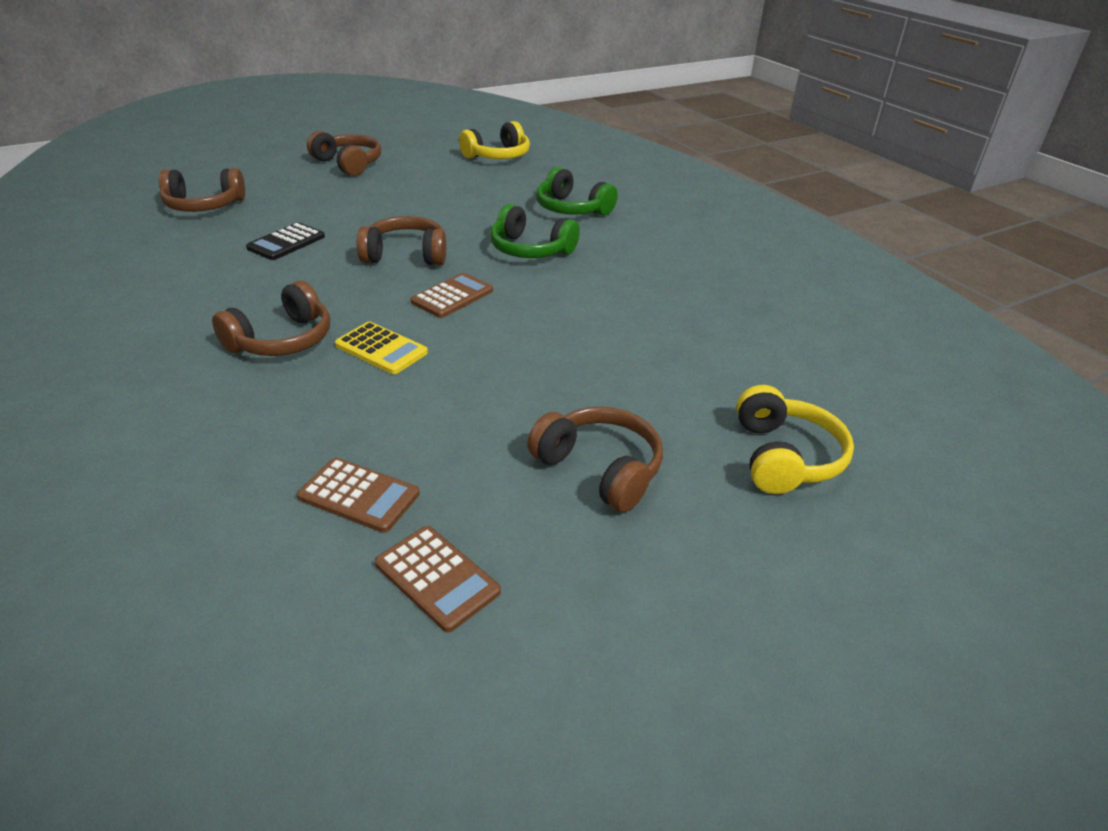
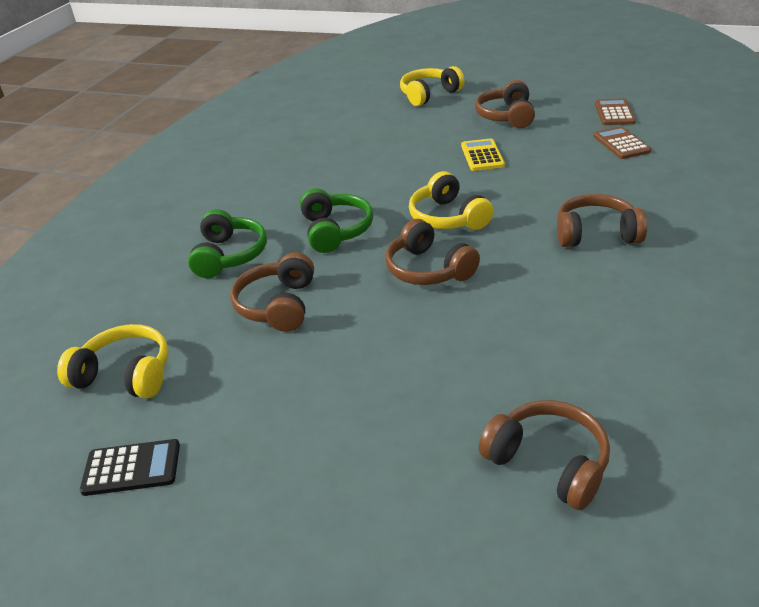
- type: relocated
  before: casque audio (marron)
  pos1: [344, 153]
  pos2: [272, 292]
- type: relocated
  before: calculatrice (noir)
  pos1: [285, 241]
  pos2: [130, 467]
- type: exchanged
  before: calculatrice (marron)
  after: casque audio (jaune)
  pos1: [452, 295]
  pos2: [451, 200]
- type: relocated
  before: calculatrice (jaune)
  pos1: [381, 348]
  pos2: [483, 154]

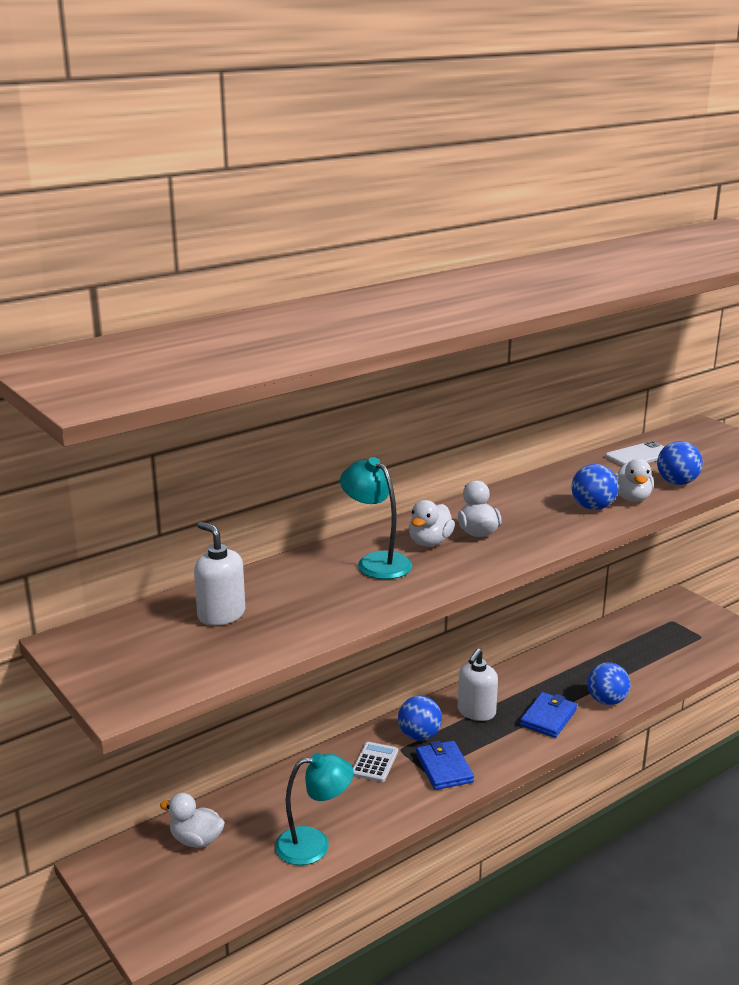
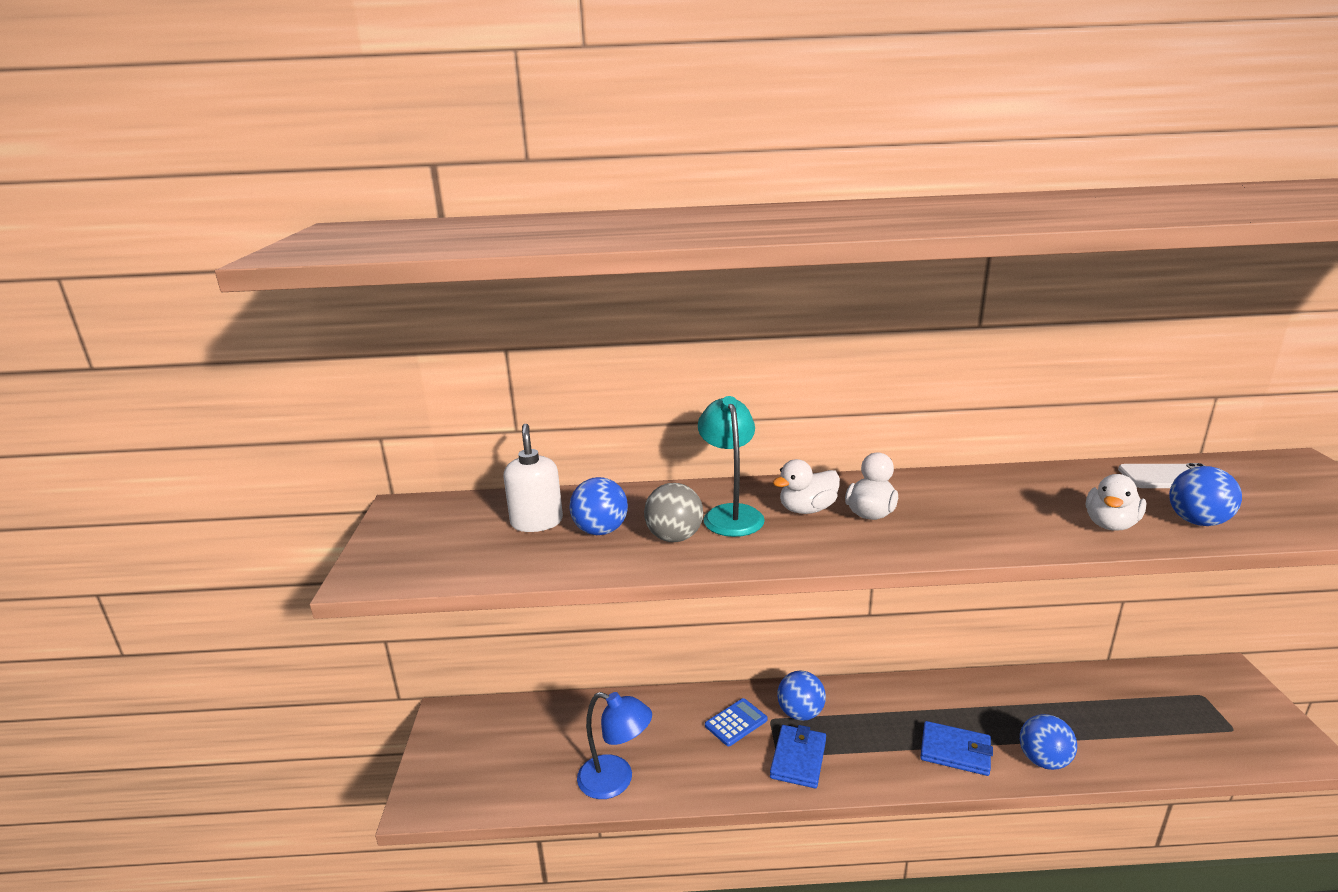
- type: relocated
  before: balle (bleu)
  pos1: [595, 487]
  pos2: [598, 506]
- type: missing
  before: distributeur de savon (blanc)
  pos1: [478, 685]
- type: spun
  before: portefeuille (bleu)
  pos1: [548, 715]
  pos2: [956, 748]
  turn: 45
- type: colour
  before: calculatrice (blanc)
  after: calculatrice (bleu)
  pos1: [375, 762]
  pos2: [736, 722]
- type: colour
  before: lampe (turquoise)
  after: lampe (bleu)
  pos1: [314, 809]
  pos2: [614, 745]
- type: missing
  before: canard (blanc)
  pos1: [192, 820]
- type: appeared
  after: balle (gris)
  pos2: [673, 512]

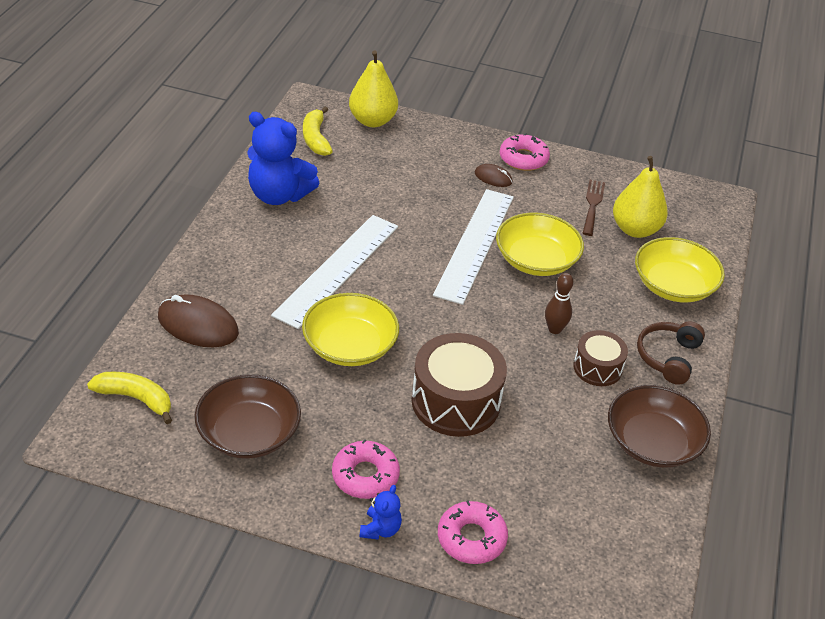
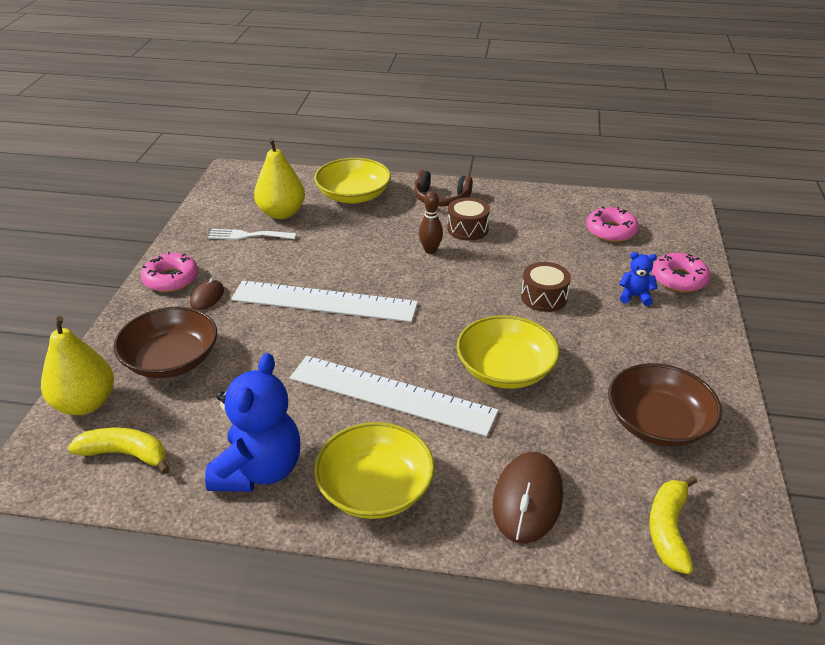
- type: spun
  before: banane (jaune)
  pos1: [318, 131]
  pos2: [118, 450]
  turn: -150
- type: colour
  before: fourchette (marron)
  after: fourchette (blanc)
  pos1: [594, 208]
  pos2: [252, 234]
- type: relocated
  before: bol (jaune)
  pos1: [540, 244]
  pos2: [374, 470]
- type: size
  before: tambour (marron)
  pos1: [459, 385]
  pos2: [546, 287]
  scale: 0.57
- type: relocated
  before: bol (marron)
  pos1: [659, 426]
  pos2: [165, 342]
- type: relocated
  before: beignet (rose)
  pos1: [366, 469]
  pos2: [612, 224]
- type: relocated
  before: ours en peluche (bleu)
  pos1: [380, 512]
  pos2: [638, 279]

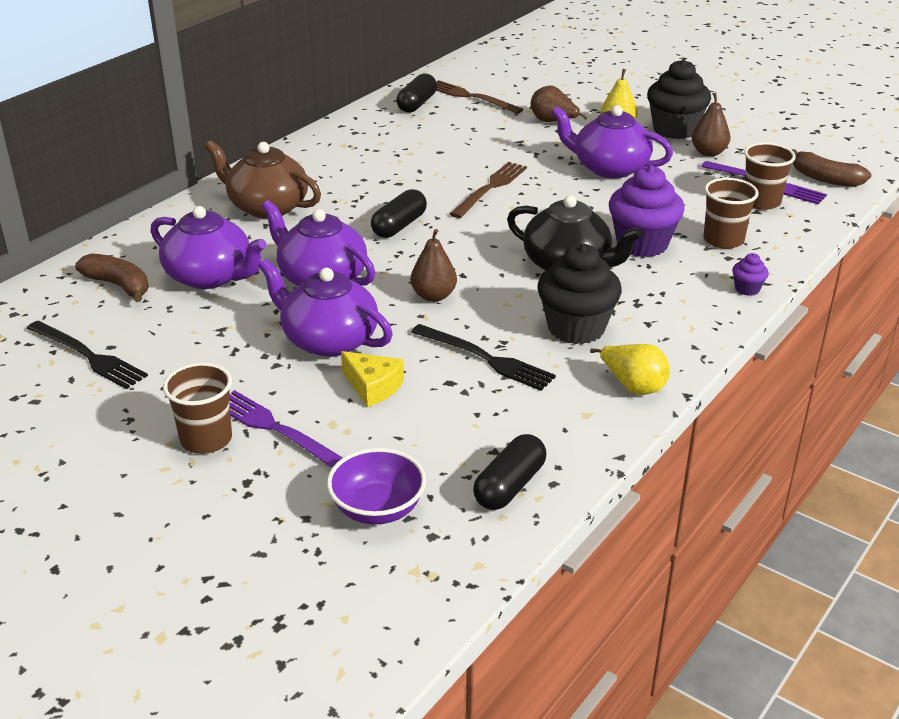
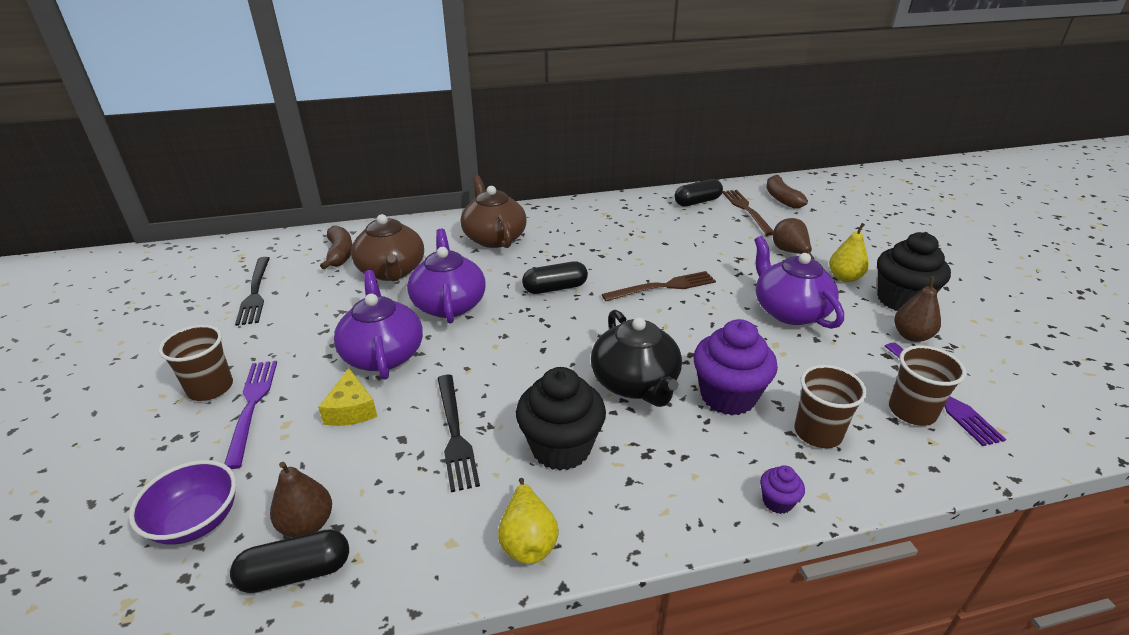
- type: relocated
  before: banane (marron)
  pos1: [831, 168]
  pos2: [787, 191]
- type: colour
  before: théière (violet)
  after: théière (marron)
  pos1: [208, 247]
  pos2: [387, 247]
- type: relocated
  before: poire (marron)
  pos1: [434, 265]
  pos2: [301, 499]

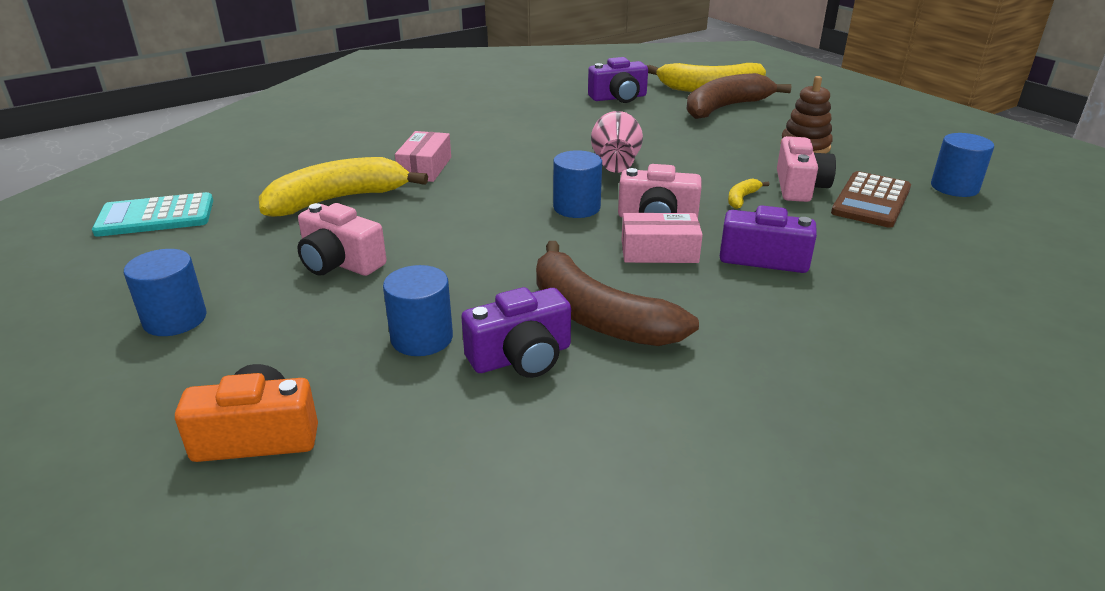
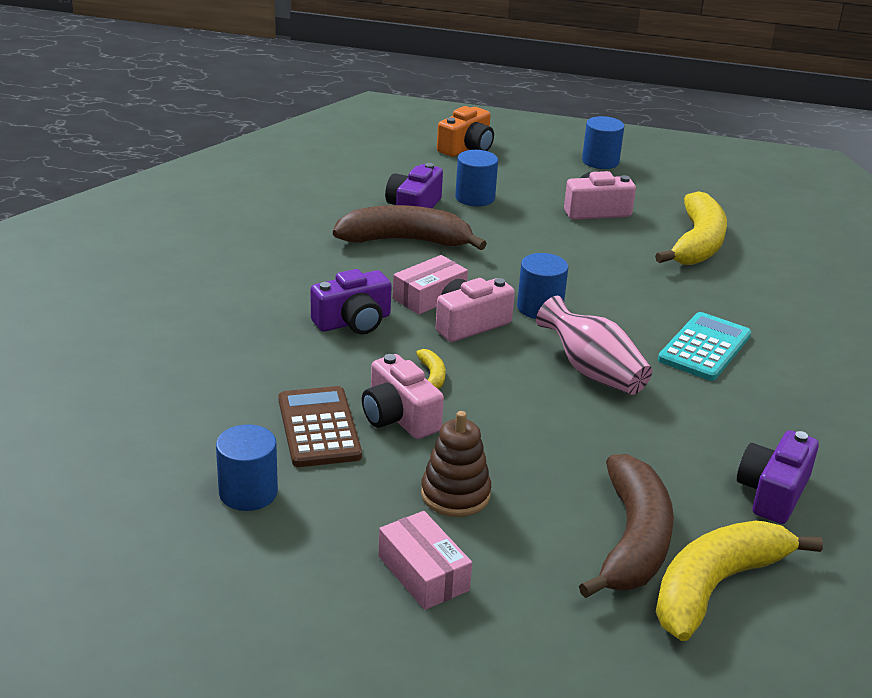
- type: relocated
  before: boîte (rose)
  pos1: [423, 156]
  pos2: [425, 560]
- type: relocated
  before: calculatrice (turquoise)
  pos1: [152, 214]
  pos2: [704, 346]

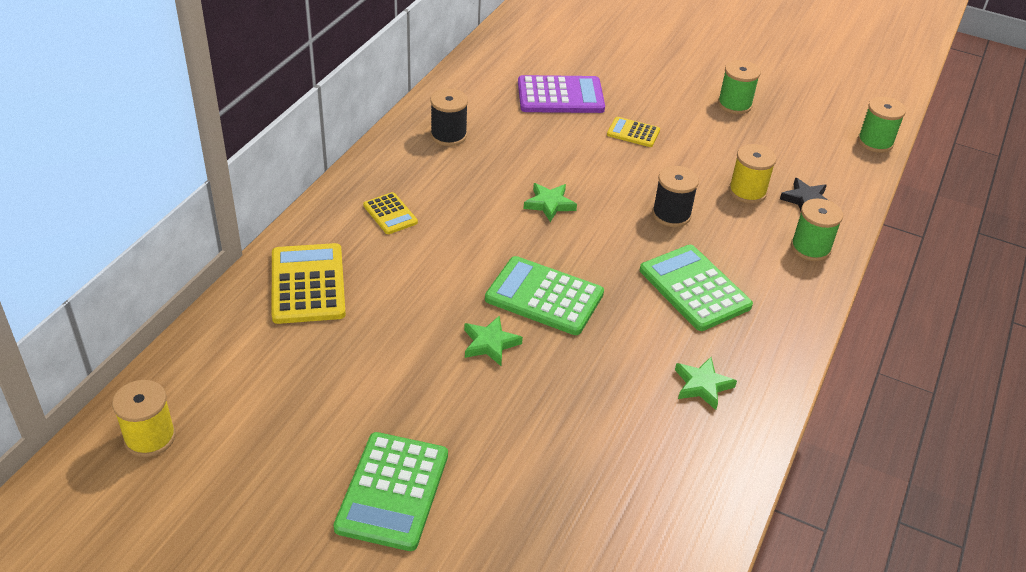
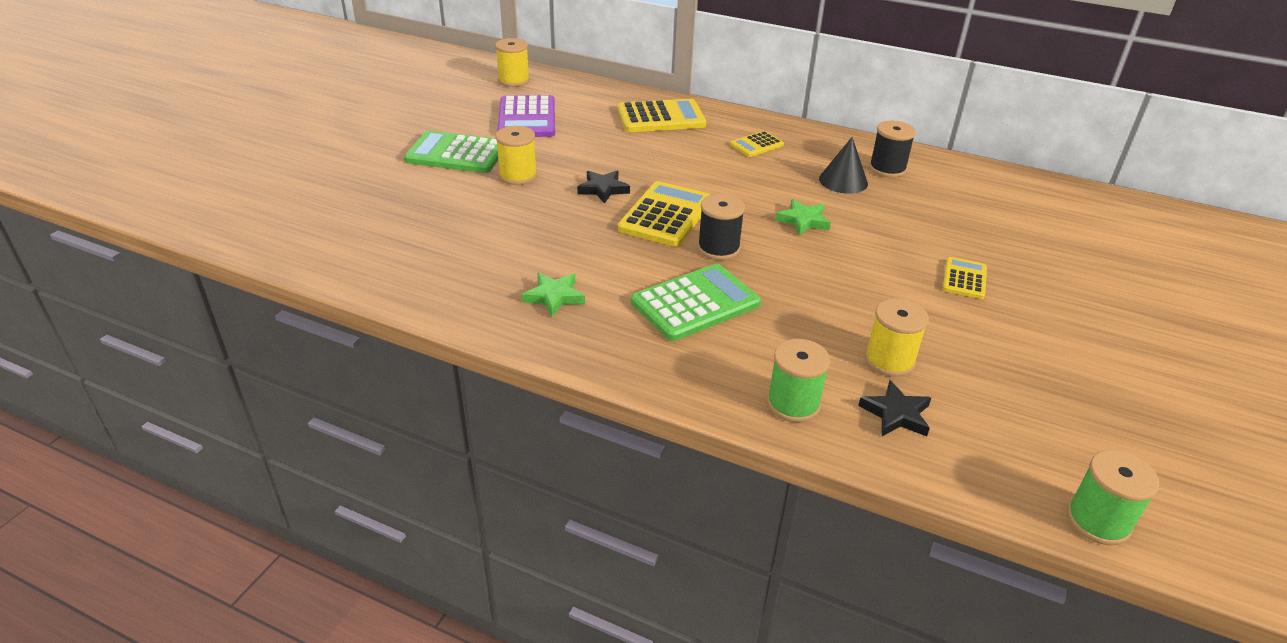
- type: missing
  before: bobine (vert)
  pos1: [739, 87]
- type: relocated
  before: calculatrice (violet)
  pos1: [561, 94]
  pos2: [526, 116]
- type: relocated
  before: bobine (noir)
  pos1: [675, 196]
  pos2: [721, 227]
- type: colour
  before: calculatrice (vert)
  after: calculatrice (jaune)
  pos1: [544, 295]
  pos2: [664, 214]
- type: colour
  before: étoile (vert)
  after: étoile (noir)
  pos1: [493, 340]
  pos2: [603, 187]
- type: appeared
  after: bobine (jaune)
  pos2: [516, 155]
- type: appeared
  after: cône (noir)
  pos2: [843, 165]

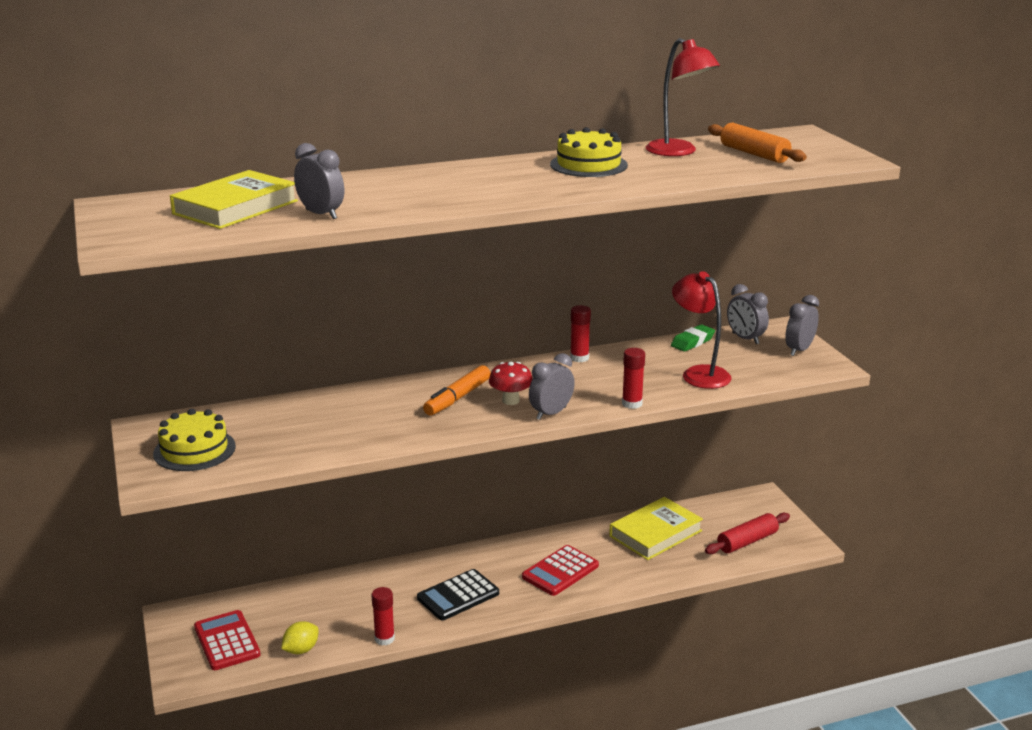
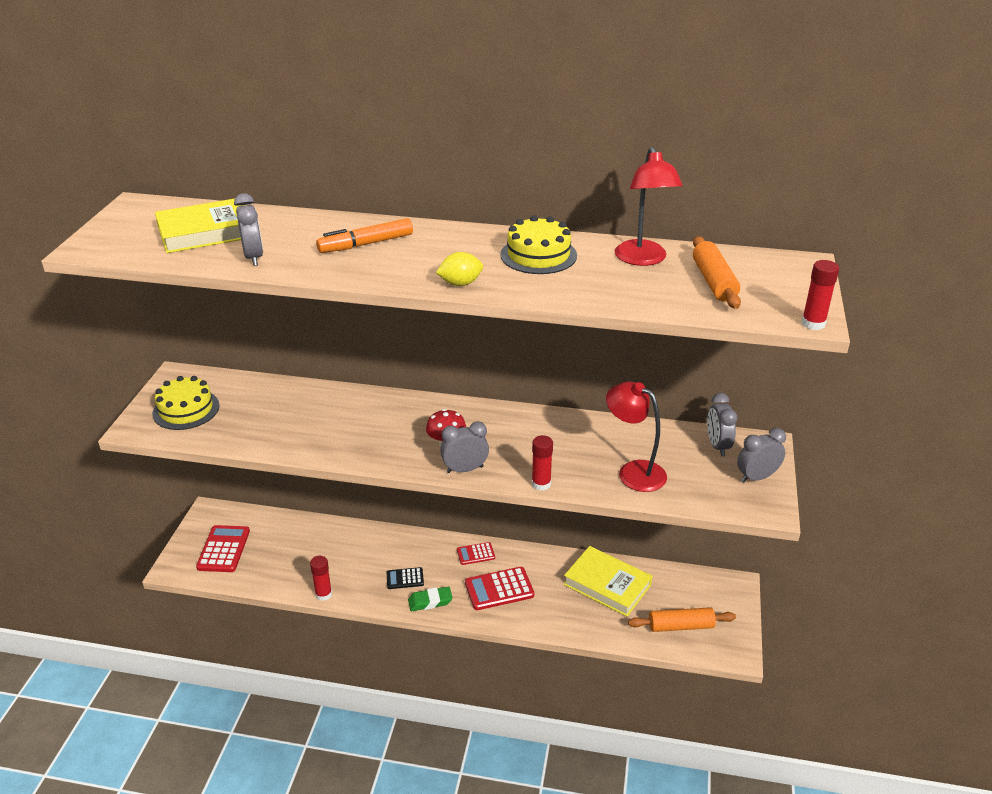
- type: spun
  before: lampe (rouge)
  pos1: [702, 330]
  pos2: [636, 436]
  turn: -45
- type: relocated
  before: bâton de colle (rouge)
  pos1: [580, 333]
  pos2: [820, 295]
- type: relocated
  before: gomme (vert)
  pos1: [693, 338]
  pos2: [430, 599]
- type: relocated
  before: feutre (orange)
  pos1: [457, 390]
  pos2: [364, 235]
- type: spun
  before: livre (jaune)
  pos1: [656, 528]
  pos2: [608, 581]
  turn: 45
- type: colour
  before: rouleau à pâtisserie (rouge)
  after: rouleau à pâtisserie (orange)
  pos1: [747, 533]
  pos2: [682, 619]
- type: size
  before: calculatrice (noir)
  pos1: [458, 594]
  pos2: [405, 578]
  scale: 0.59
- type: relocated
  before: citron (jaune)
  pos1: [300, 637]
  pos2: [459, 269]
- type: appeared
  after: calculatrice (rouge)
  pos2: [476, 553]

